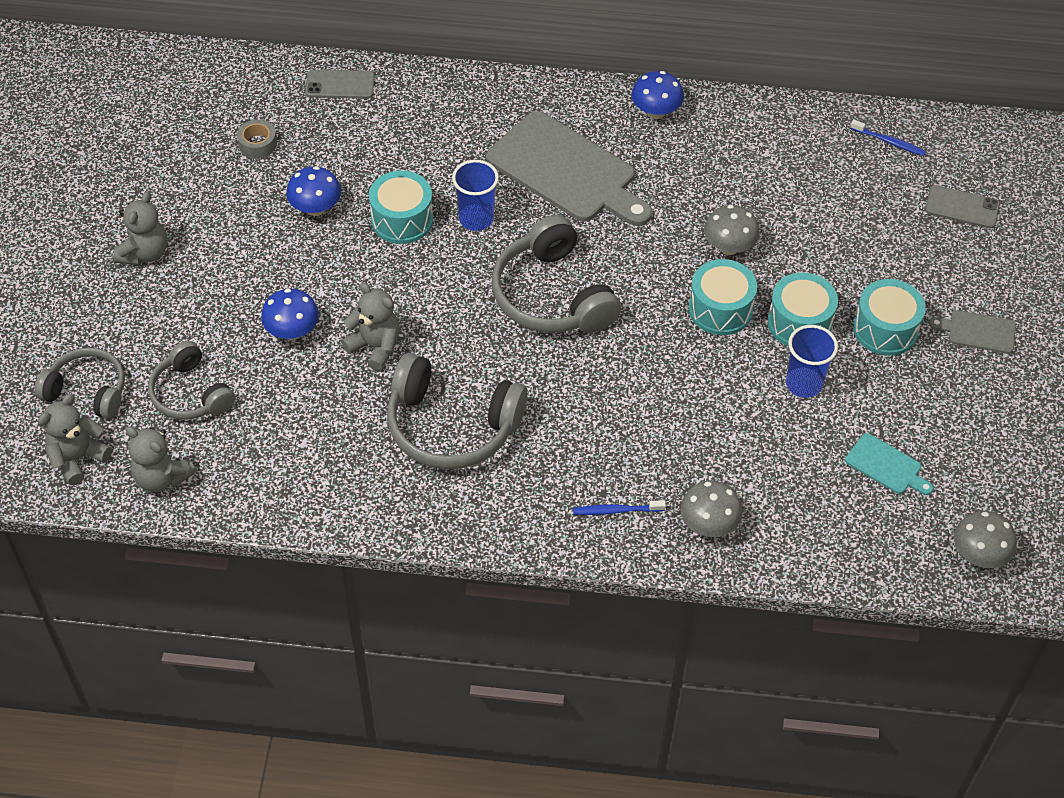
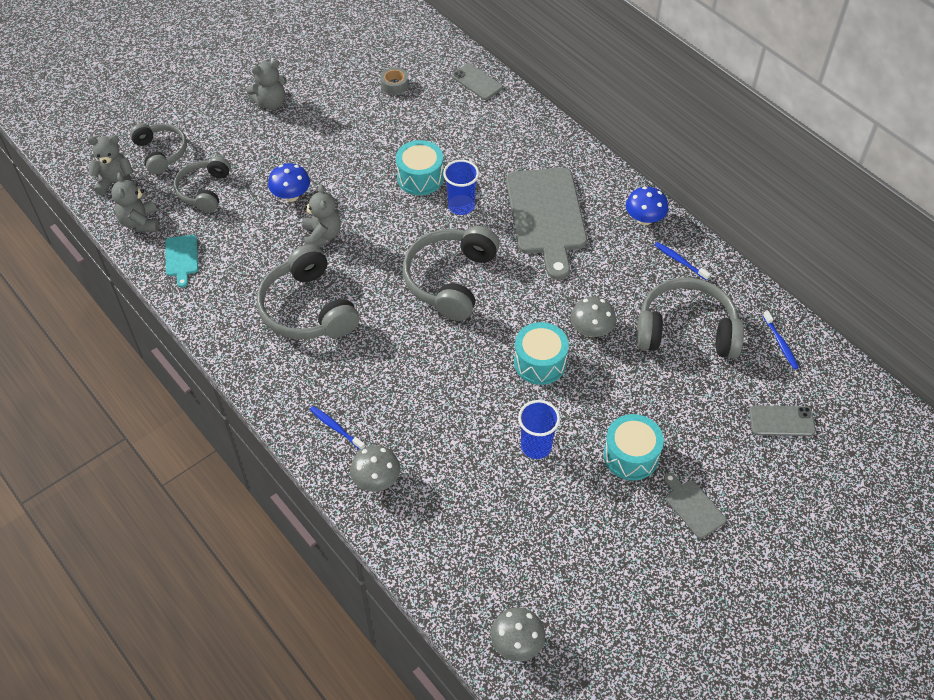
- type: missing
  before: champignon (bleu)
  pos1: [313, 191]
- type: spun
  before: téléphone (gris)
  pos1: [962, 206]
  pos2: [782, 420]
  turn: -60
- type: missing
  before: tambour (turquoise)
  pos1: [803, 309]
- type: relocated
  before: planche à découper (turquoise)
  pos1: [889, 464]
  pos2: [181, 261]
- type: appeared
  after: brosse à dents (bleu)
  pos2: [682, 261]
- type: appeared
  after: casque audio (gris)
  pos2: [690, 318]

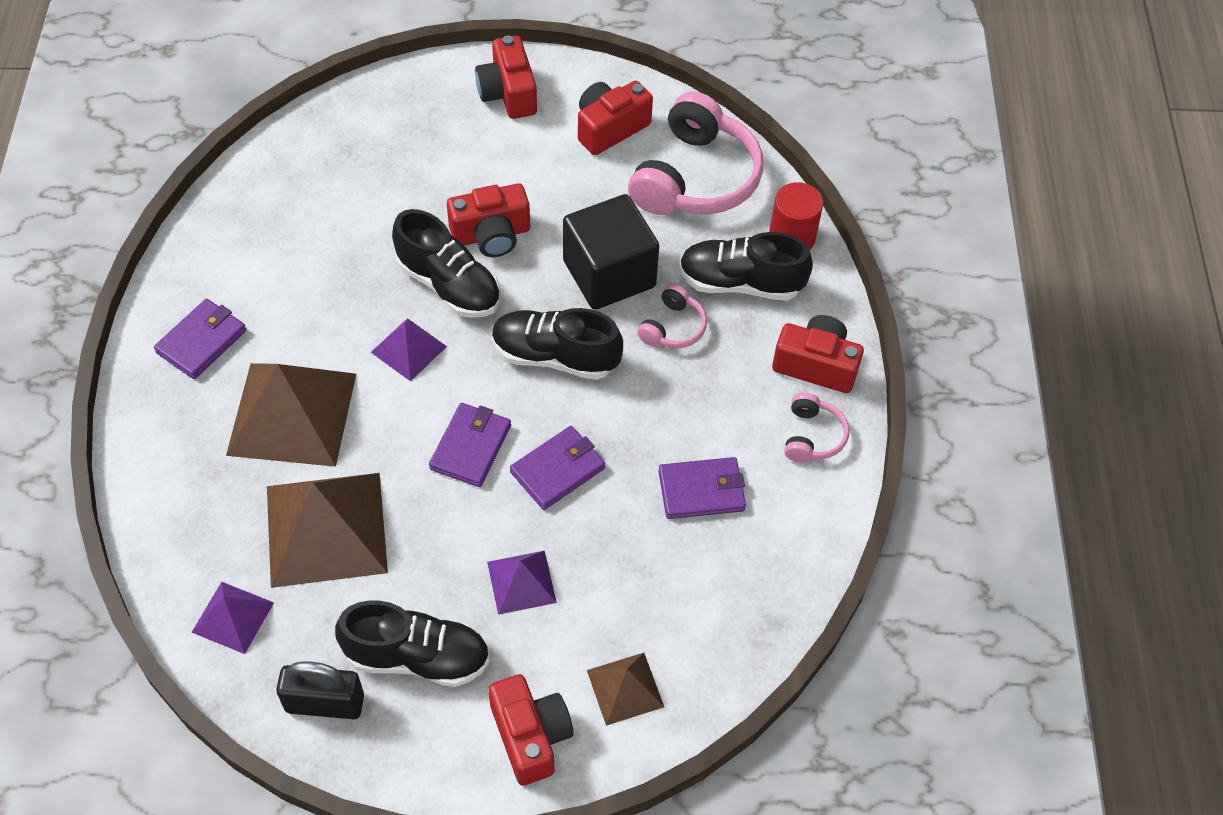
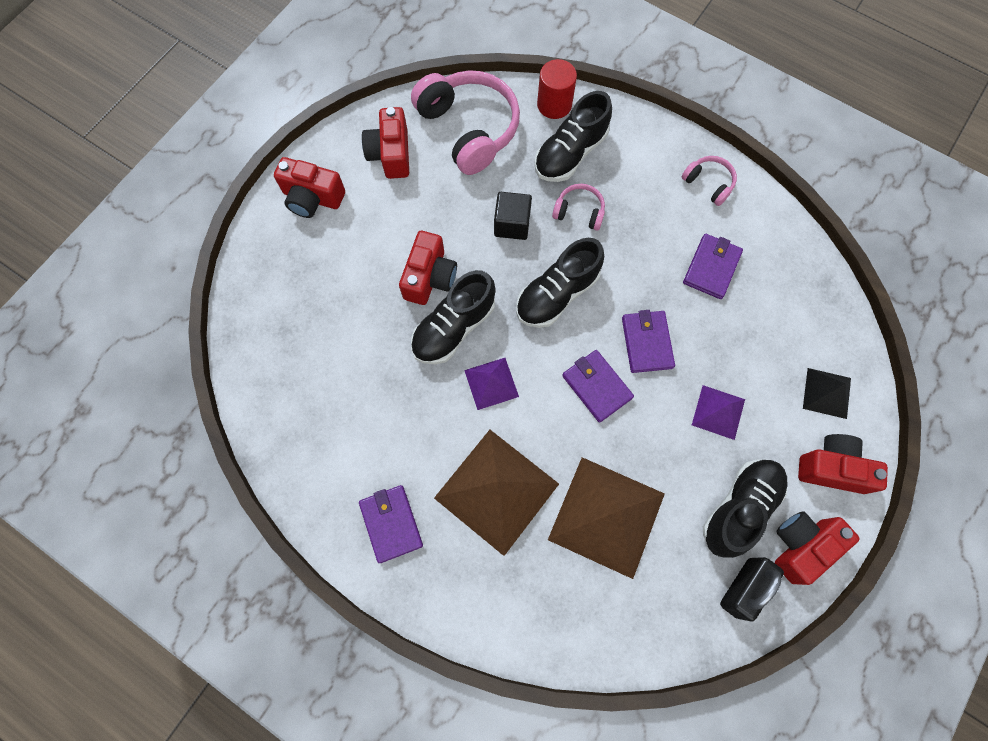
- type: size
  before: cube (noir)
  pos1: [611, 252]
  pos2: [513, 216]
  scale: 0.59
- type: spun
  before: chaussure (noir)
  pos1: [446, 263]
  pos2: [453, 317]
  turn: 150
- type: spun
  before: casque audio (rose)
  pos1: [672, 316]
  pos2: [578, 207]
  turn: -45
- type: relocated
  before: appareil photo (rouge)
  pos1: [818, 354]
  pos2: [817, 548]
- type: missing
  before: pyramide (violet)
  pos1: [232, 618]
- type: colour
  before: pyramide (marron)
  after: pyramide (noir)
  pos1: [625, 689]
  pos2: [827, 393]

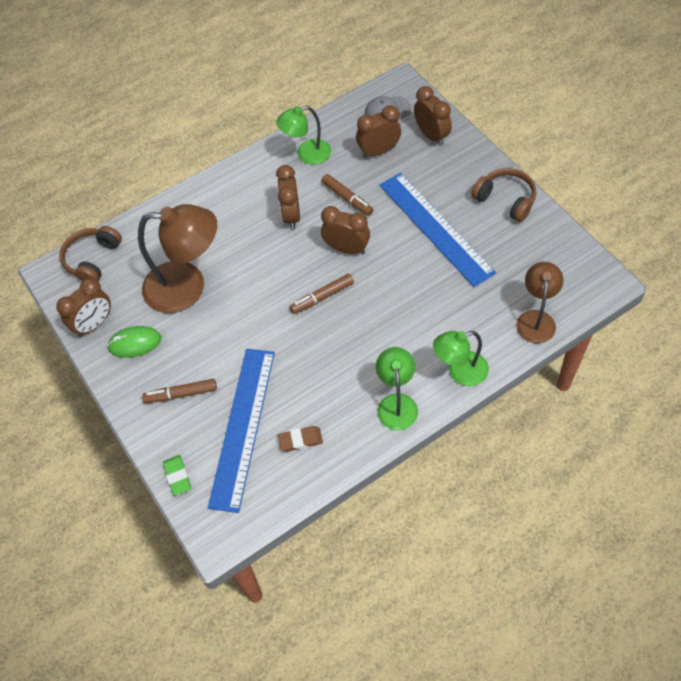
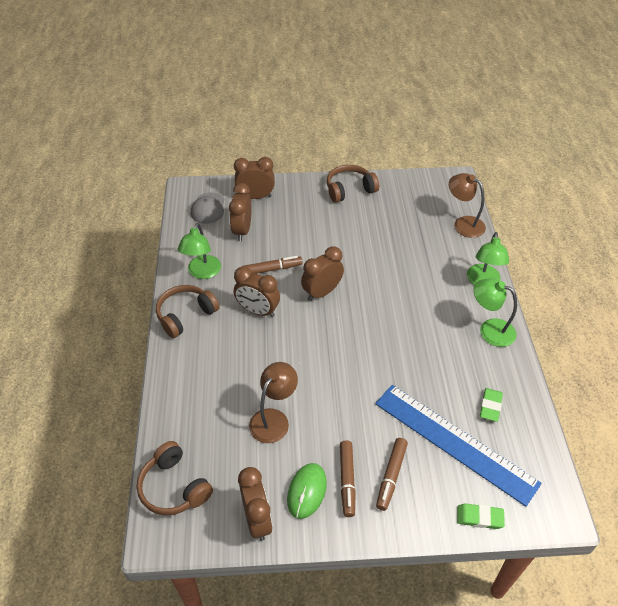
- type: missing
  before: règle (bleu)
  pos1: [438, 230]
- type: size
  before: lampe (marron)
  pos1: [177, 258]
  pos2: [273, 402]
  scale: 0.59
- type: relocated
  before: feutre (marron)
  pos1: [322, 294]
  pos2: [348, 478]
- type: colour
  before: gomme (marron)
  after: gomme (vert)
  pos1: [300, 439]
  pos2: [491, 405]
- type: appeared
  after: casque audio (marron)
  pos2: [188, 311]

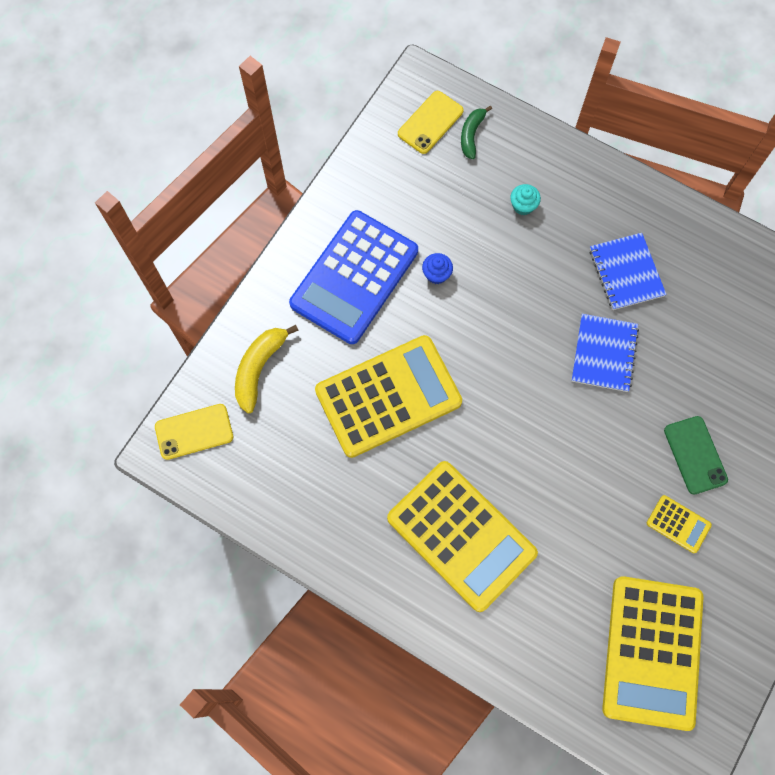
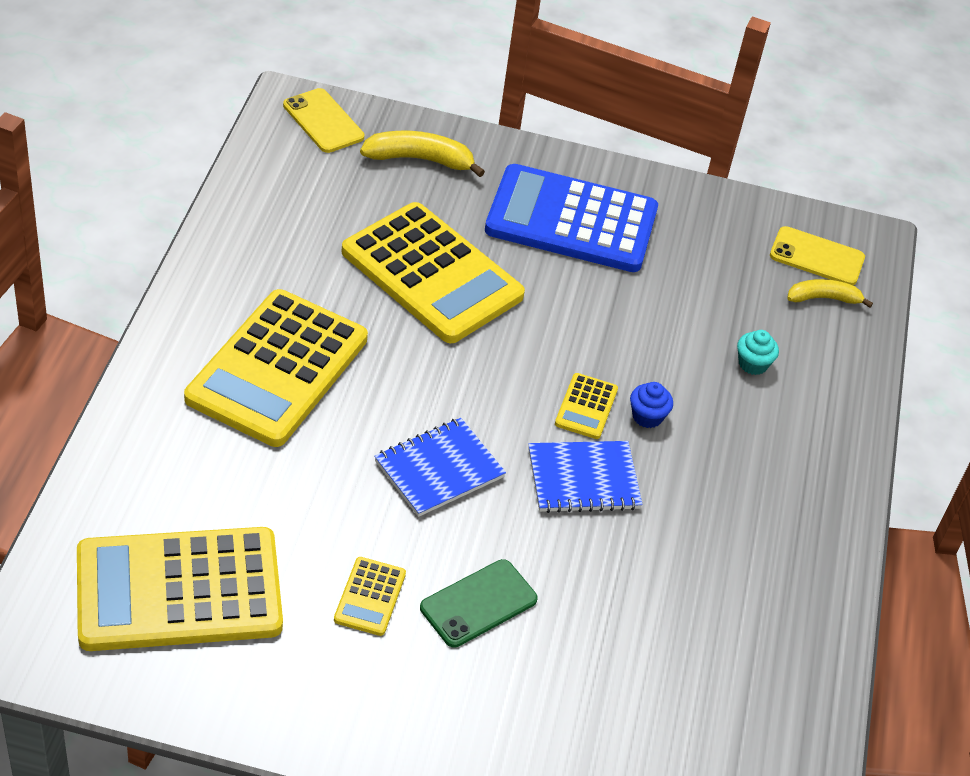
- type: colour
  before: banane (vert)
  after: banane (jaune)
  pos1: [476, 132]
  pos2: [830, 293]
- type: relocated
  before: carnet (bleu)
  pos1: [628, 271]
  pos2: [440, 467]
- type: relocated
  before: muffin (bleu)
  pos1: [437, 268]
  pos2: [651, 405]
- type: appeared
  after: calculatrice (jaune)
  pos2: [586, 406]

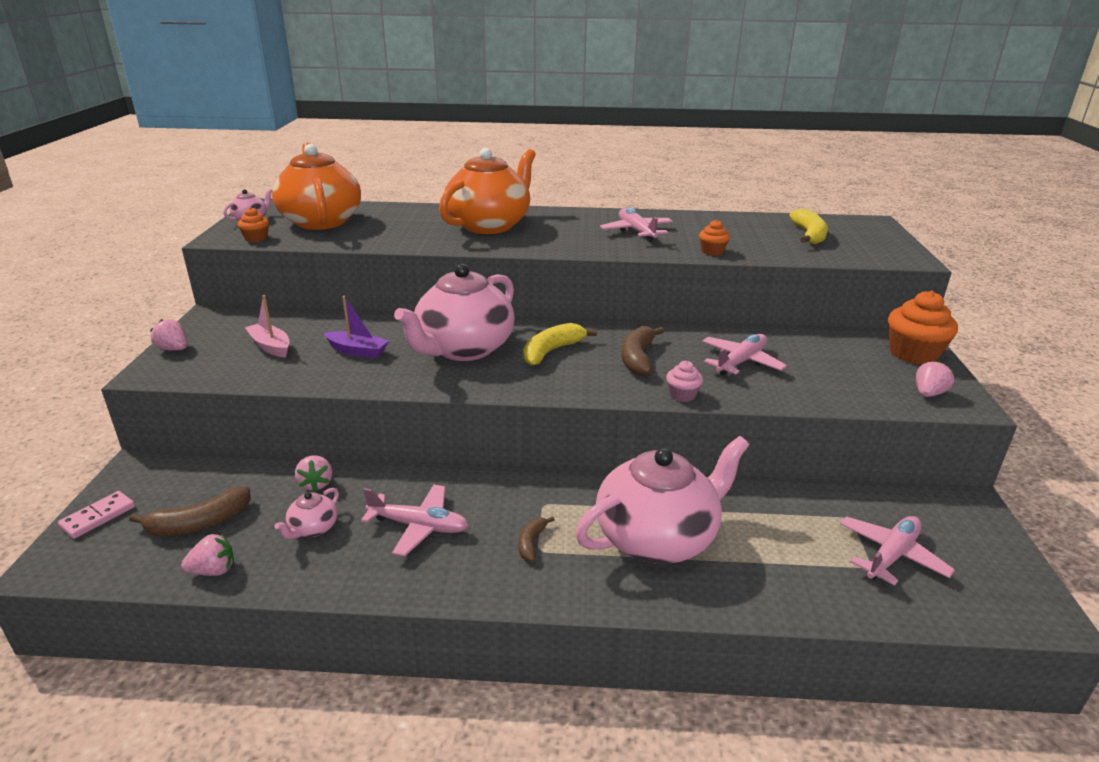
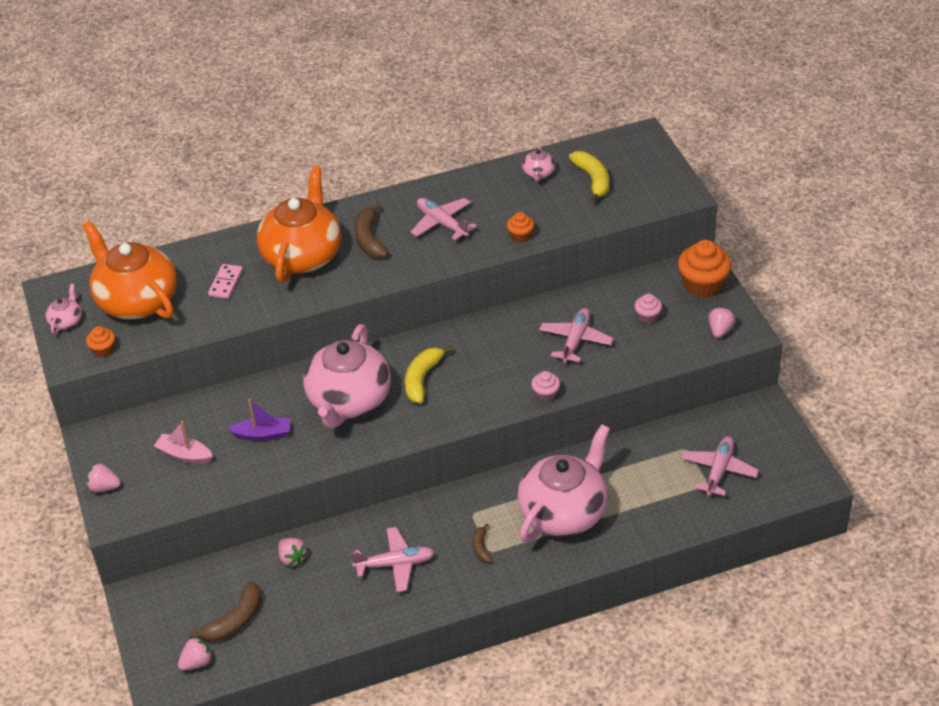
- type: relocated
  before: banane (marron)
  pos1: [643, 351]
  pos2: [371, 230]
- type: relocated
  before: théière (rose)
  pos1: [307, 513]
  pos2: [538, 163]
- type: relocated
  before: domino (rose)
  pos1: [96, 515]
  pos2: [225, 281]
- type: relocated
  before: fraise (rose)
  pos1: [207, 555]
  pos2: [195, 654]
- type: appeared
  after: muffin (rose)
  pos2: [648, 308]

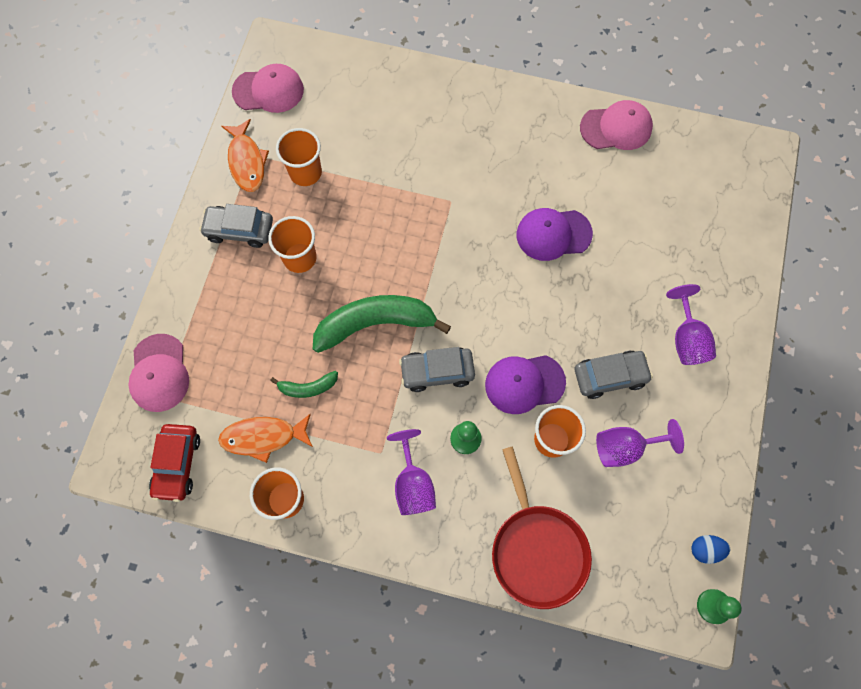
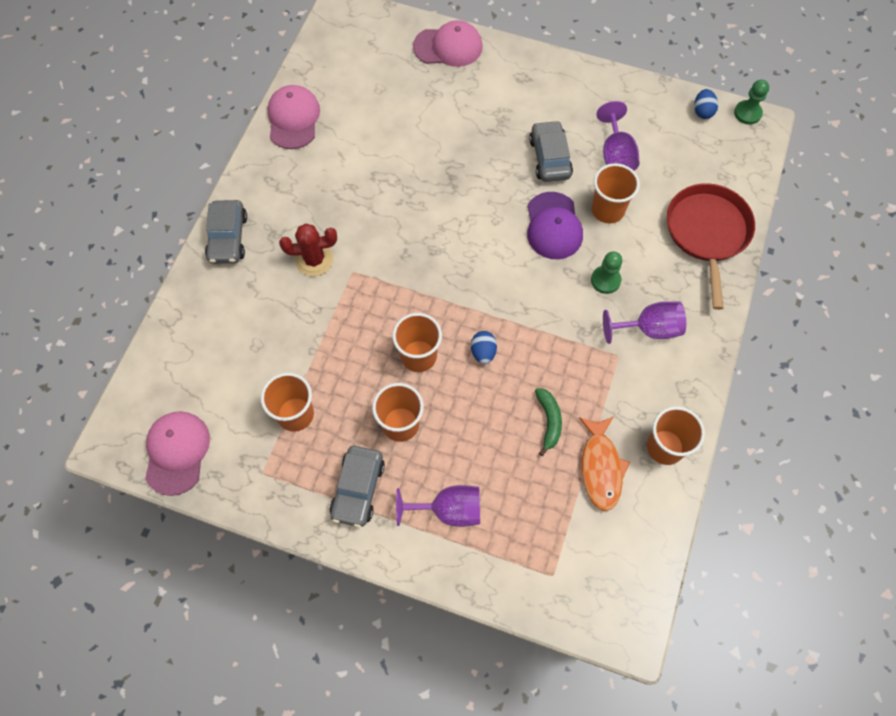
- type: missing
  before: poisson (orange)
  pos1: [245, 155]
- type: missing
  before: casquette (violet)
  pos1: [555, 234]
- type: relocated
  before: verre à pied (violet)
  pos1: [691, 324]
  pos2: [438, 506]
- type: exchanged
  before: banane (vert)
  after: œuf (bleu)
  pos1: [382, 324]
  pos2: [484, 347]
- type: relocated
  before: casquette (rose)
  pos1: [159, 373]
  pos2: [448, 43]
- type: relocated
  before: voiture (gris)
  pos1: [437, 369]
  pos2: [226, 232]
- type: missing
  before: voiture (rouge)
  pos1: [174, 463]
- type: spun
  before: poêle (rouge)
  pos1: [542, 527]
  pos2: [711, 246]
  turn: -75
- type: appeared
  after: cactus (rouge)
  pos2: [308, 249]
- type: appeared
  after: gobelet (orange)
  pos2: [417, 342]

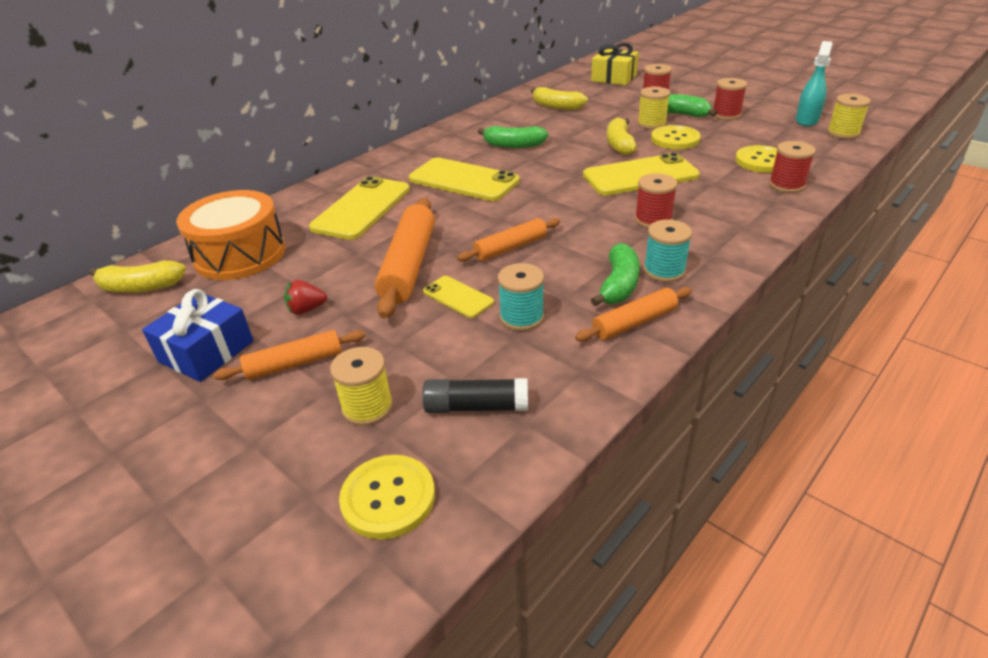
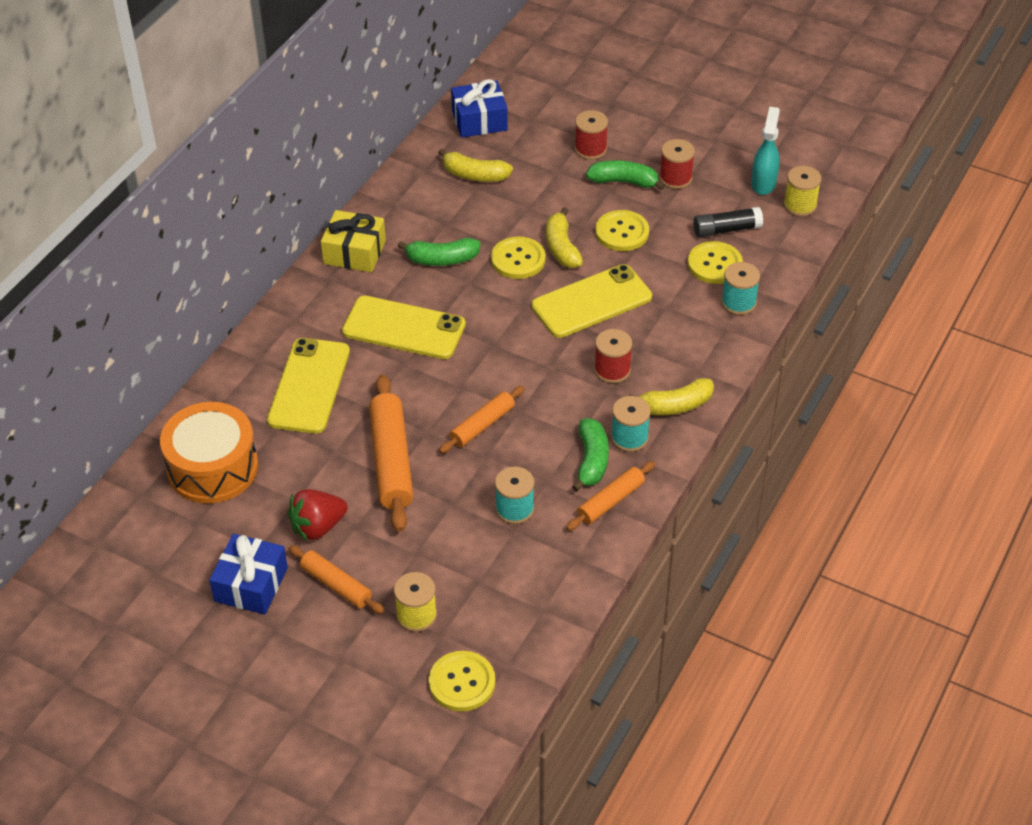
- type: relocated
  before: cadeau (jaune)
  pos1: [615, 64]
  pos2: [353, 241]
- type: missing
  before: bobine (jaune)
  pos1: [653, 108]
- type: colour
  before: bobine (rouge)
  after: bobine (turquoise)
  pos1: [792, 167]
  pos2: [740, 288]
- type: relocated
  before: banane (jaune)
  pos1: [137, 276]
  pos2: [671, 396]
- type: missing
  before: téléphone (jaune)
  pos1: [458, 297]
- type: size
  before: fraise (rouge)
  pos1: [305, 297]
  pos2: [318, 515]
  scale: 1.62
- type: spun
  before: rouleau à pâtisserie (orange)
  pos1: [289, 355]
  pos2: [336, 579]
  turn: 75
- type: relocated
  before: bâton de colle (noir)
  pos1: [475, 395]
  pos2: [728, 222]
- type: appeared
  after: cadeau (bleu)
  pos2: [479, 108]
- type: appeared
  after: bouton (jaune)
  pos2: [518, 258]

